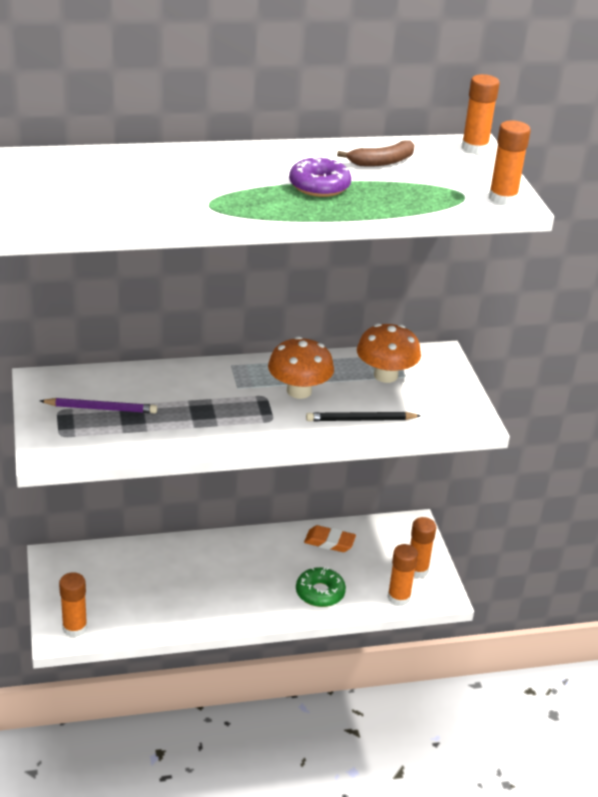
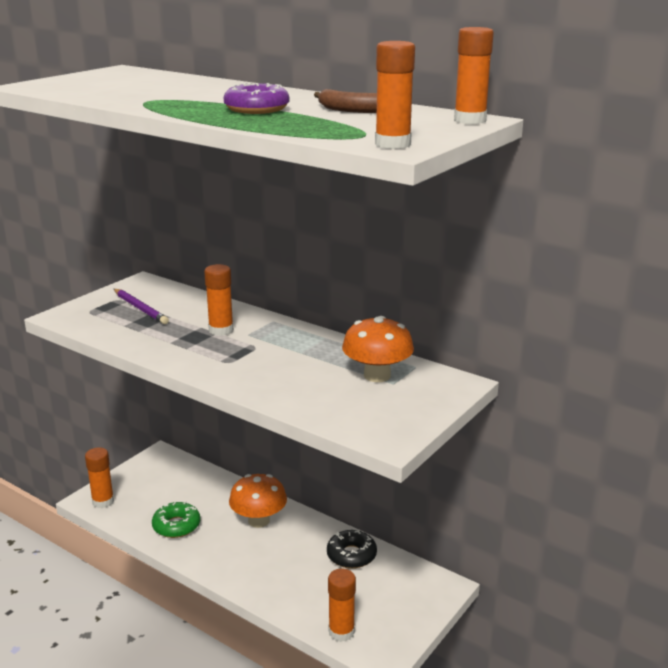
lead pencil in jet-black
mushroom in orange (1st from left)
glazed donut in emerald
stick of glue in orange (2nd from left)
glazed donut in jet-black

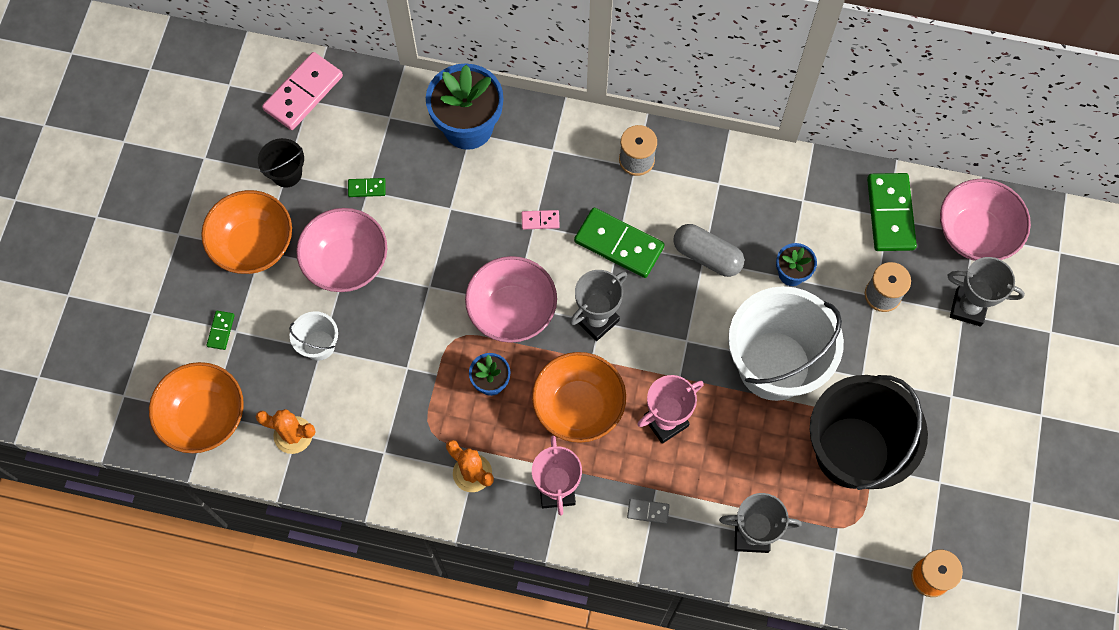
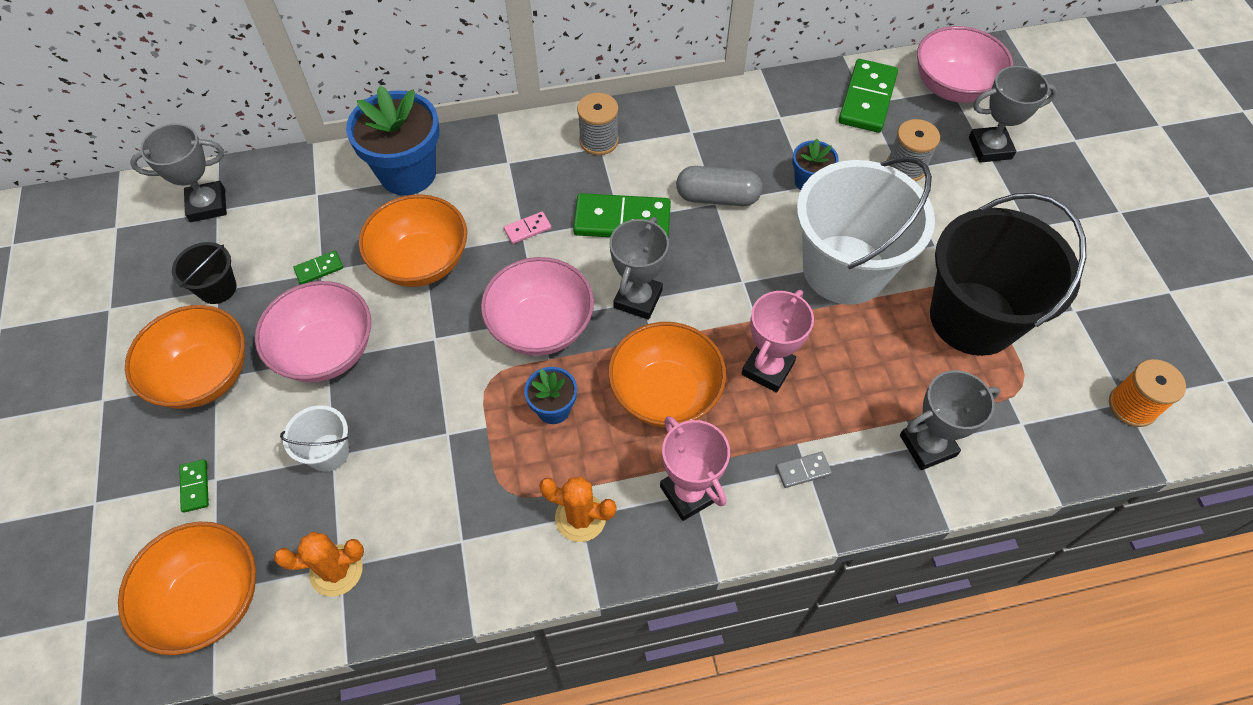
serving bowl in orange (3rd from left)
prize cup in gray (1st from left)
domino tile in emerald (4th from left)

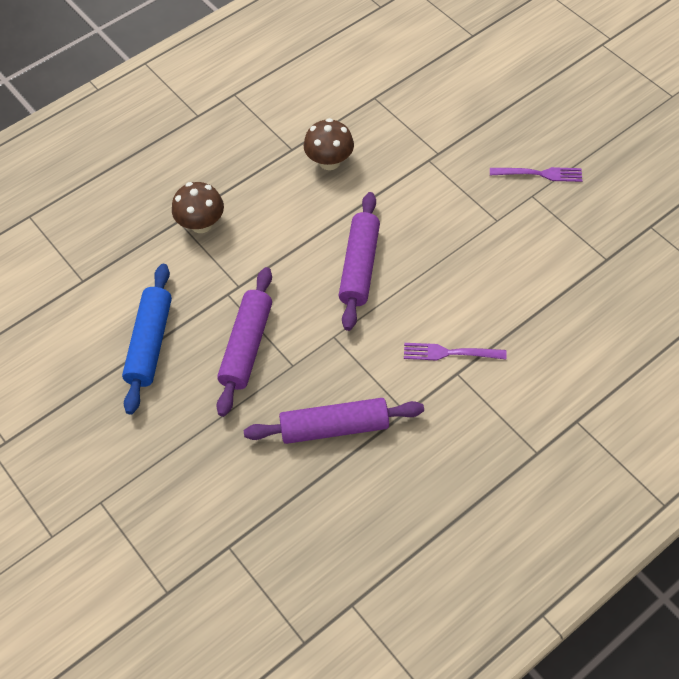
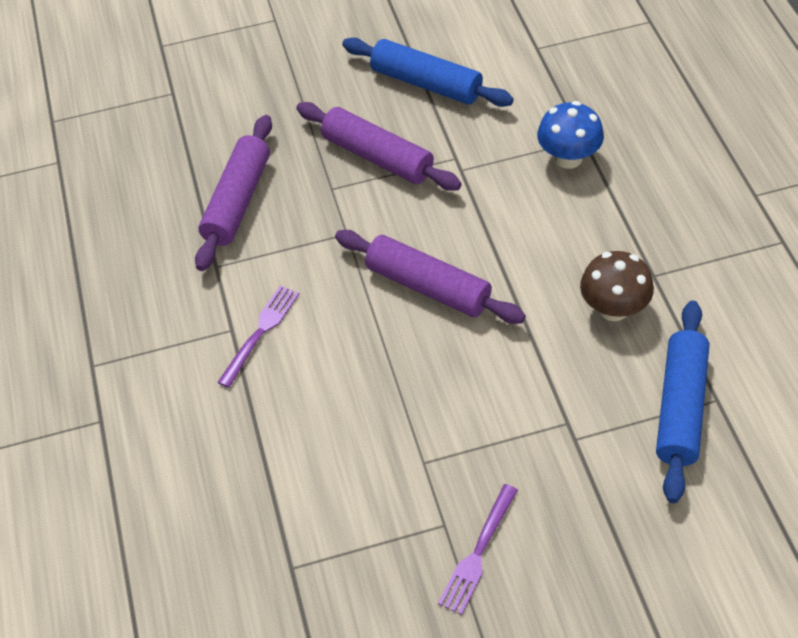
dough roller in royal blue (2nd from left)
mushroom in royal blue

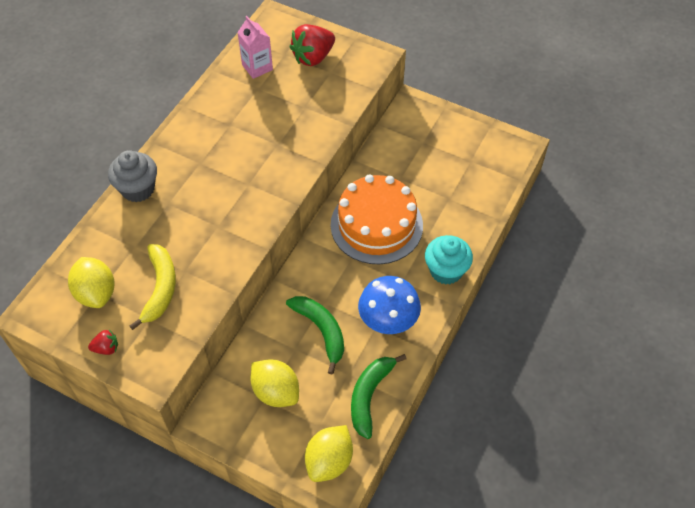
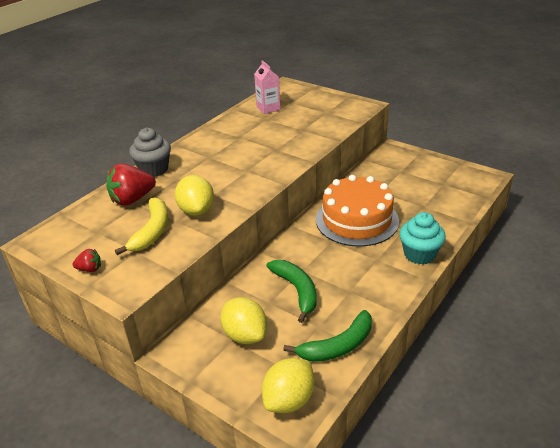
mushroom in royal blue
lemon in bright yellow (1st from left)
berry in red (2nd from left)
toy banana in emerald (2nd from left)

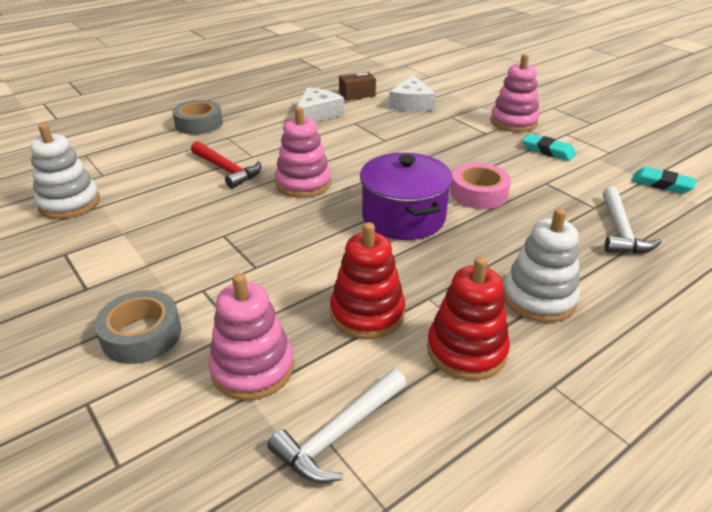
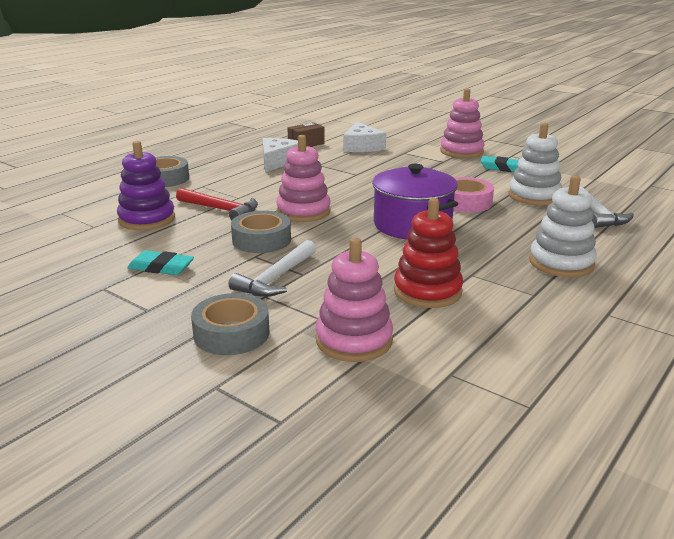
stacking toy in red (2nd from left in the first image)
stacking toy in violet
tape in gray (3rd from left)
stacking toy in pure white (1st from left)
claw hammer in pure white (1st from left)
eraser in aqua (1st from left)

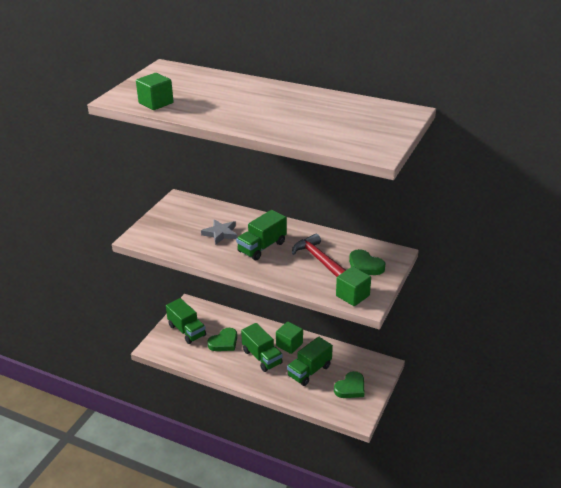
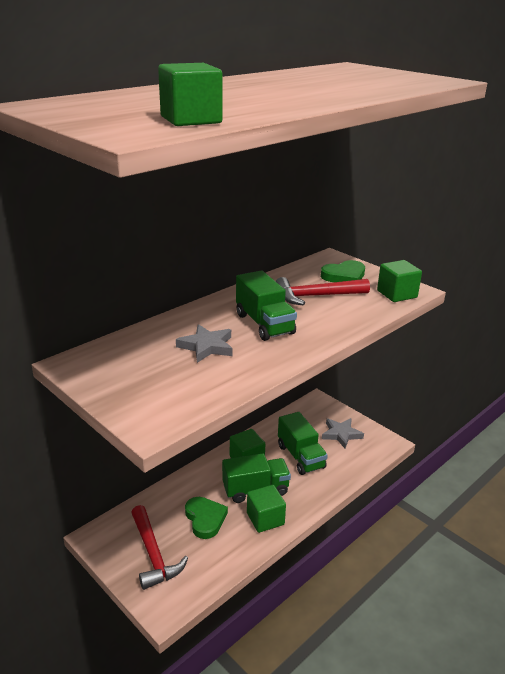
block in emerald (3rd from left)
claw hammer in red (1st from left)
five-pointed star in gray (2nd from left)

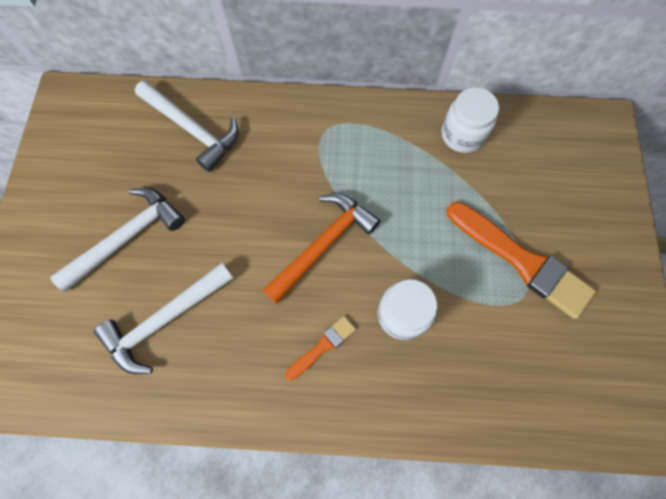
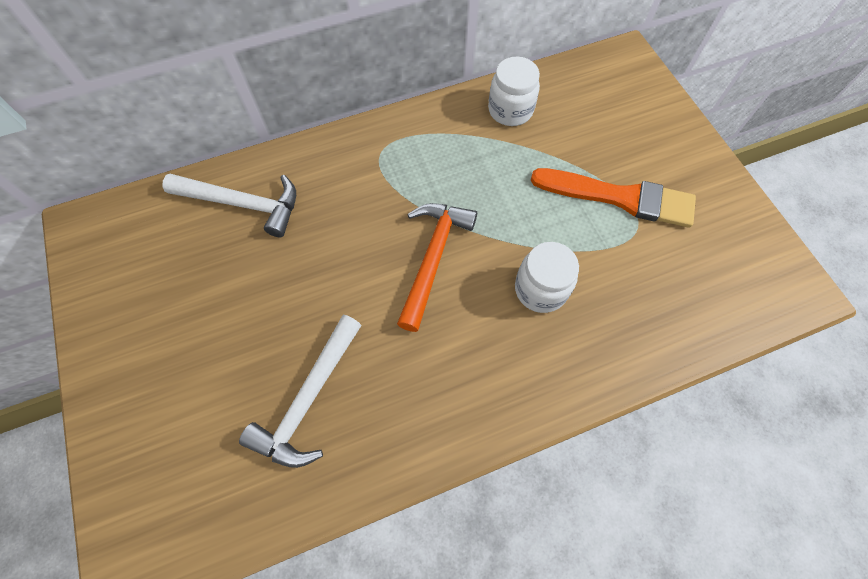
claw hammer in pure white (1st from left in the first image)
paintbrush in orange (1st from left in the first image)

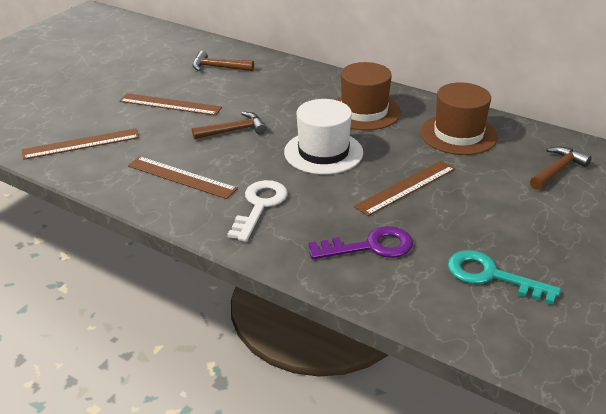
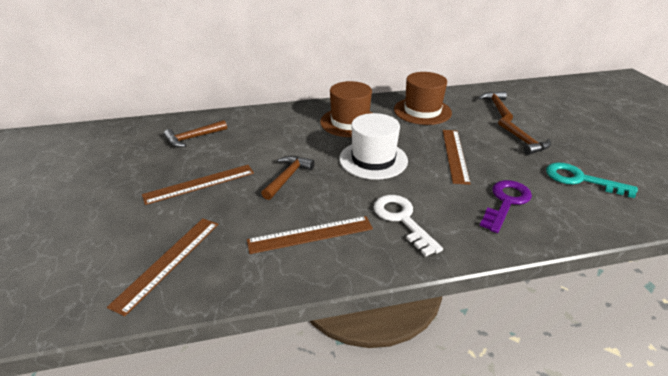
claw hammer in dark brown (4th from left)
latchkey in aqua

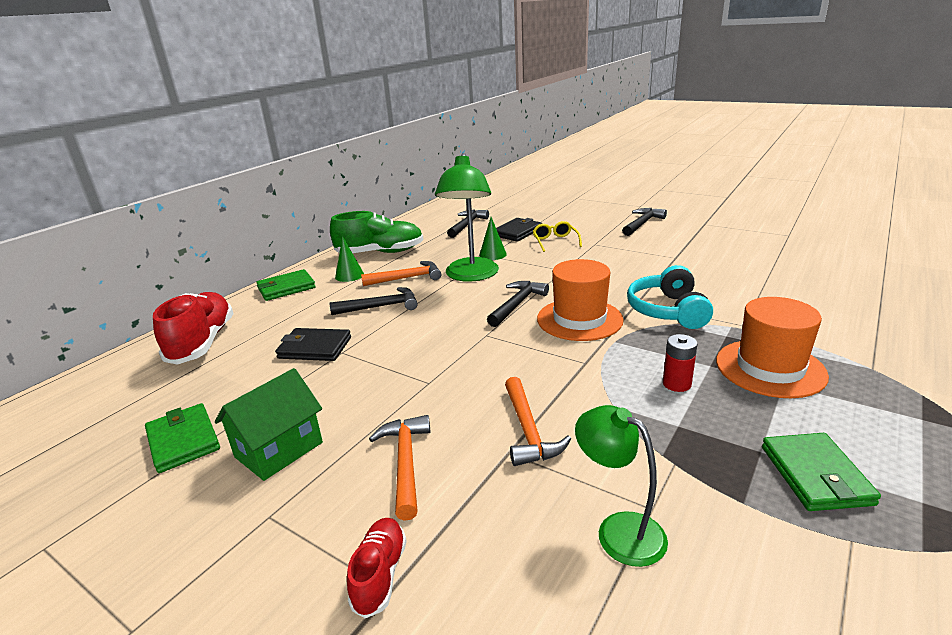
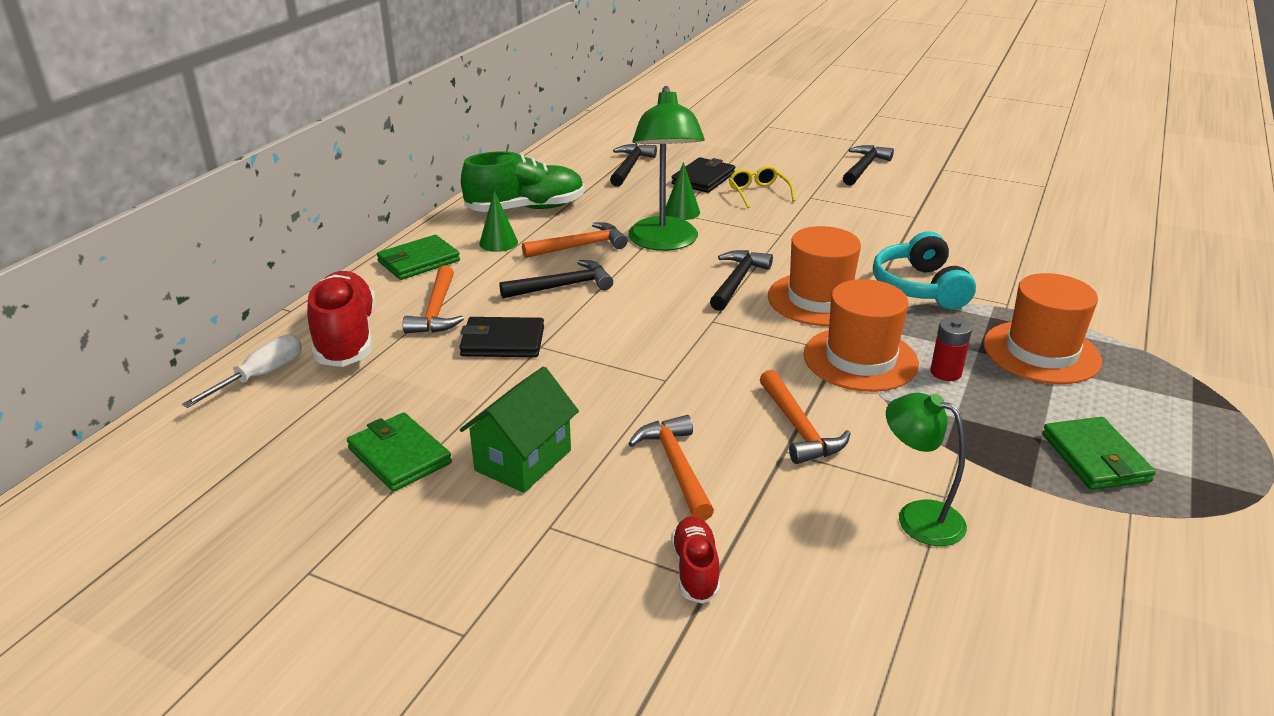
screwdriver in pure white
claw hammer in orange (1st from left)
top hat in orange (2nd from left)

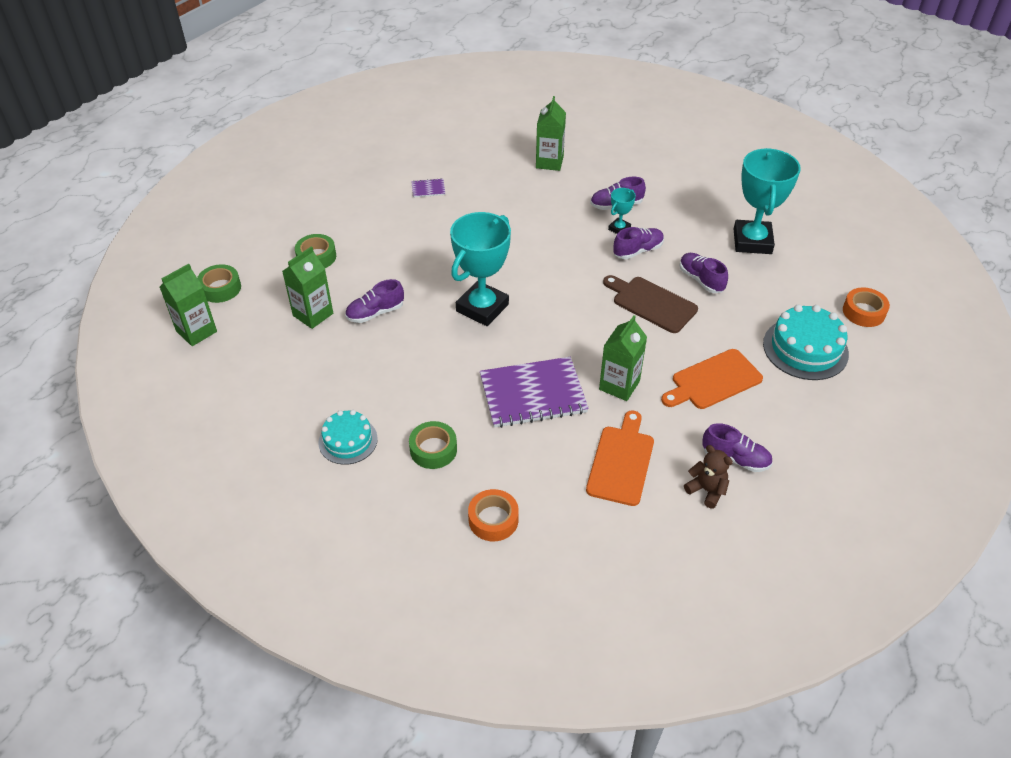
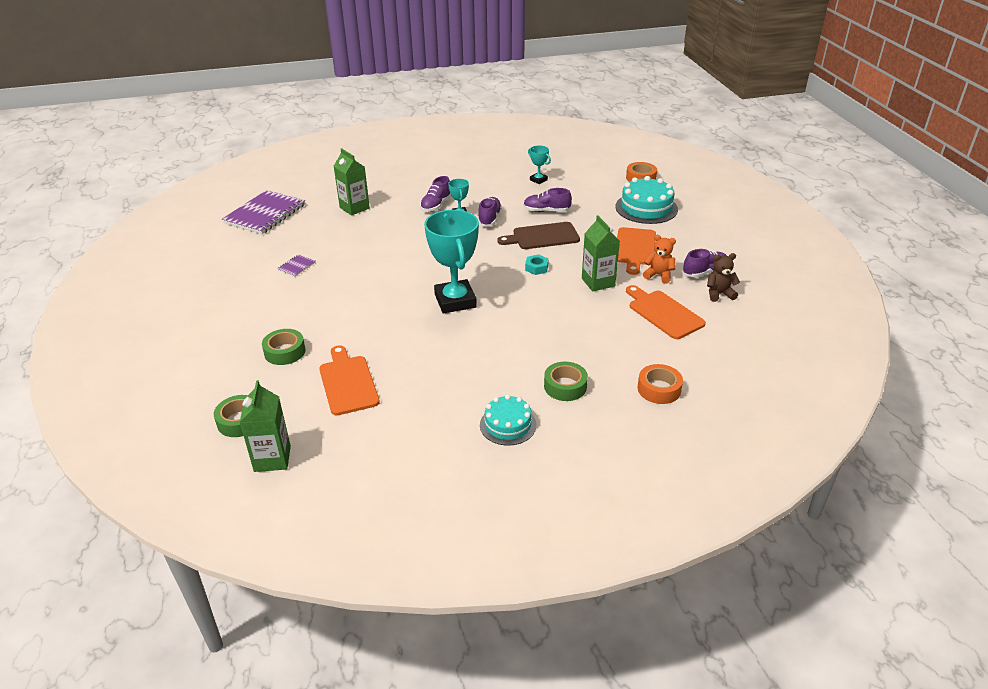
shoe in violet (1st from left in the first image)
nut in aqua
teddy bear in orange
exercise book in violet (1st from left)
cutting board in orange (1st from left)
prize cup in aqua (3rd from left)

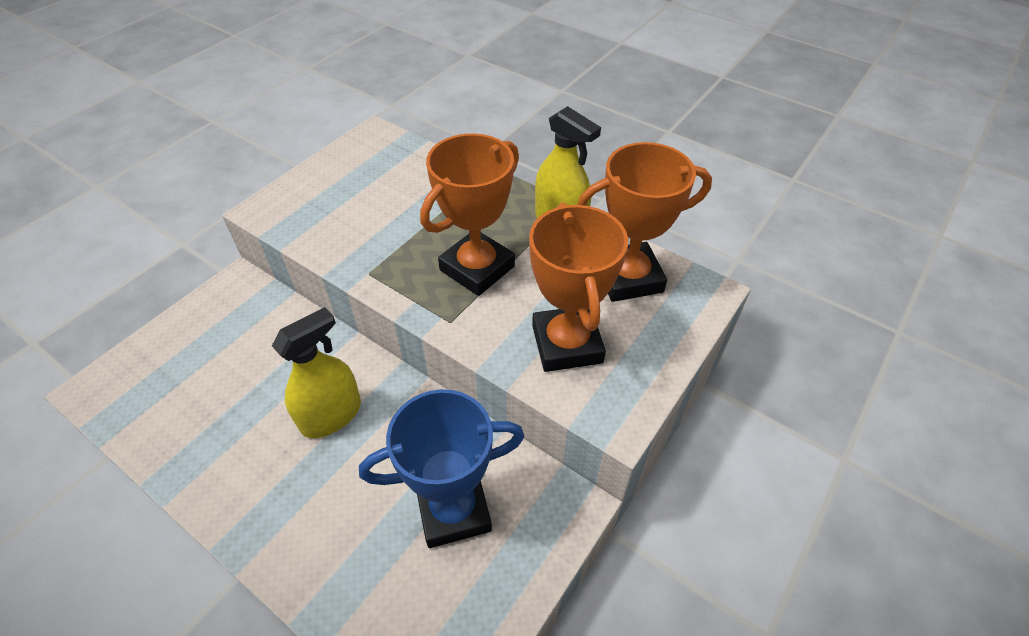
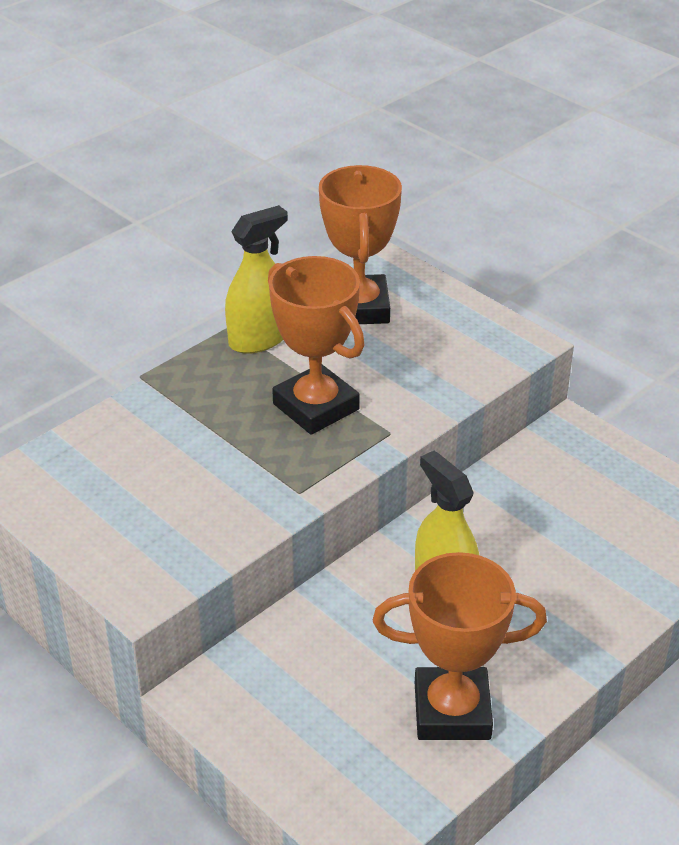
prize cup in royal blue
prize cup in orange (3rd from left)

